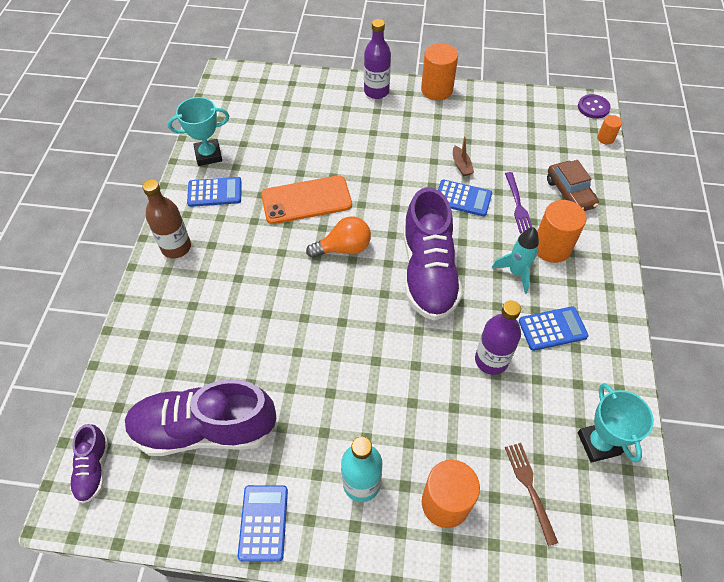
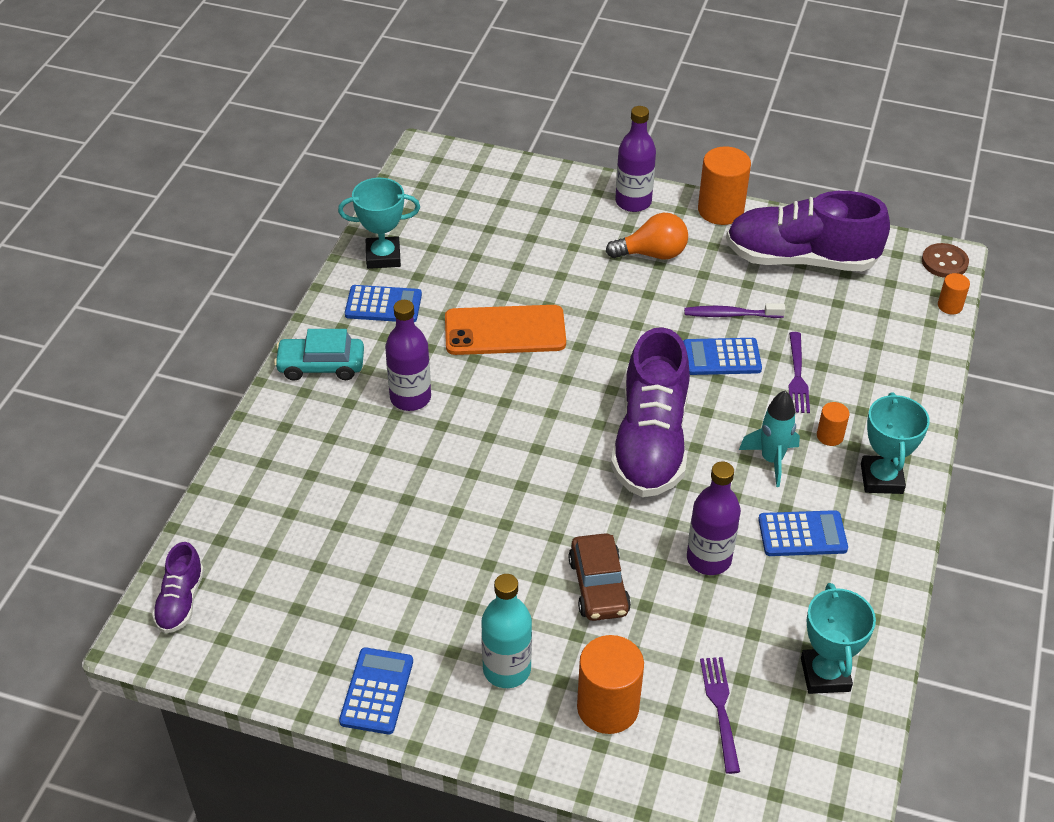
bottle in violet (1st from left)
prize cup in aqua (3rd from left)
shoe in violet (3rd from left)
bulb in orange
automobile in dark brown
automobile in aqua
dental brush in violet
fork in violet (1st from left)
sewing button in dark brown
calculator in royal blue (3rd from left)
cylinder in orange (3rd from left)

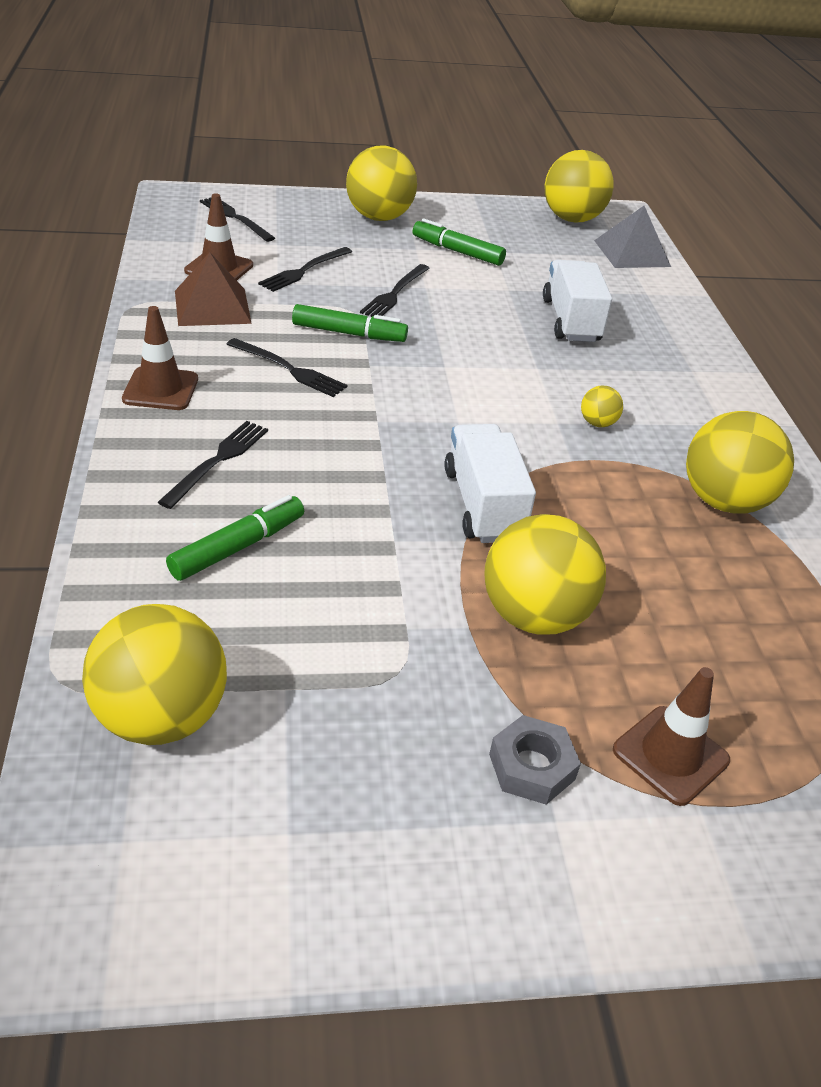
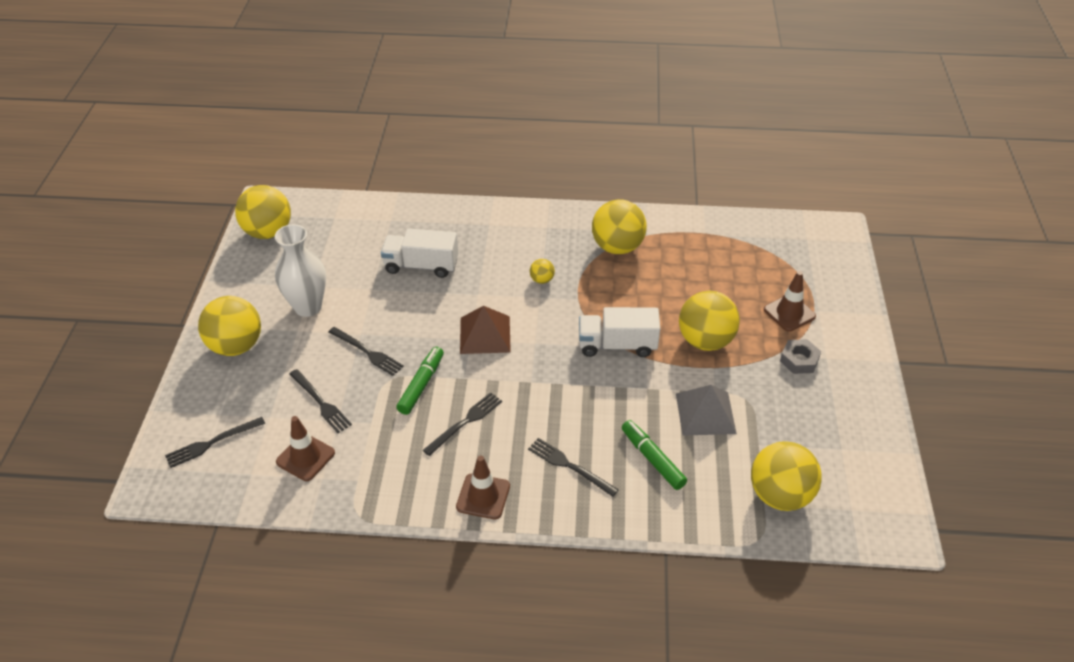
pyramid in dark brown
pyramid in gray
flower vase in pure white

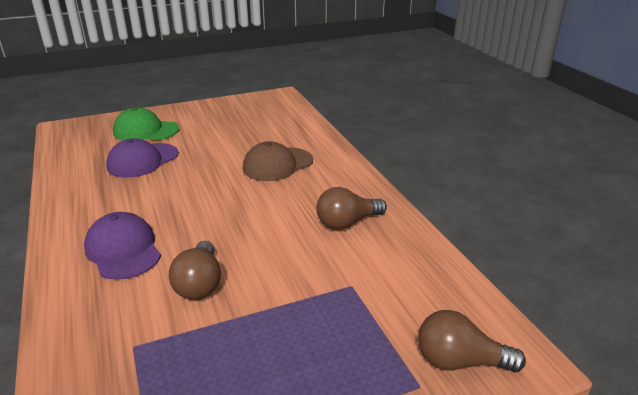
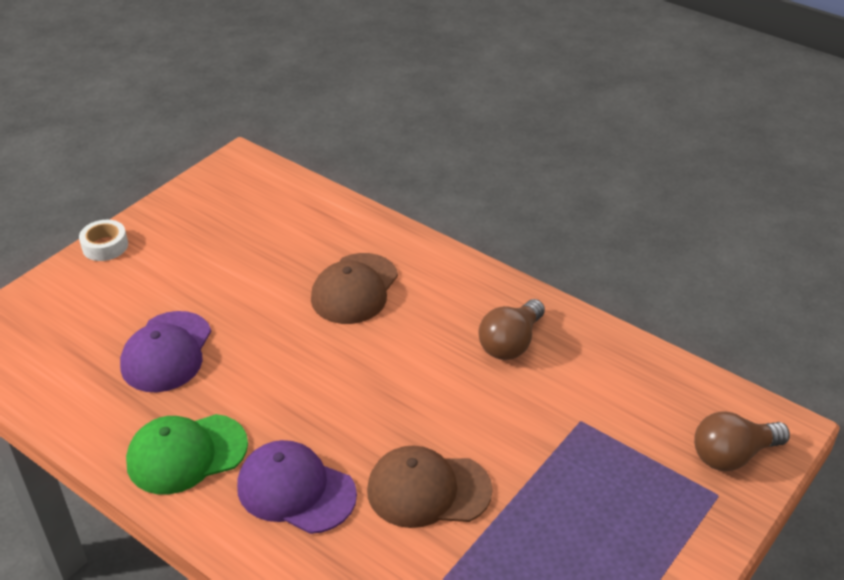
tape in pure white
baseball cap in emerald
baseball cap in dark brown (2nd from left)

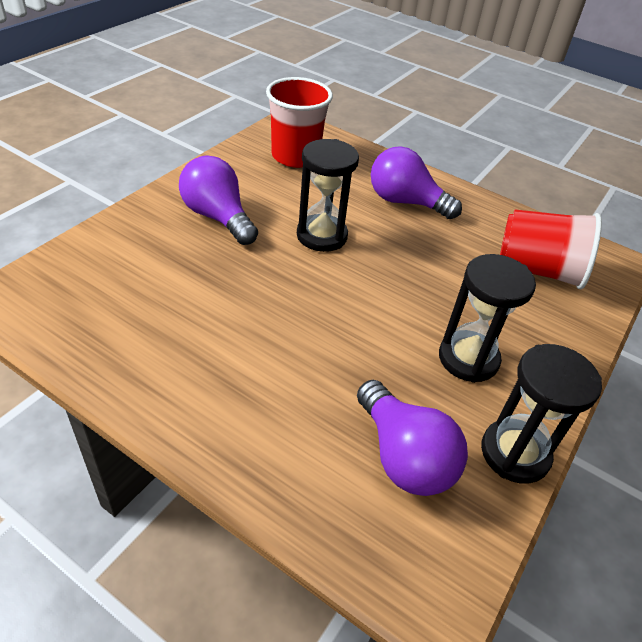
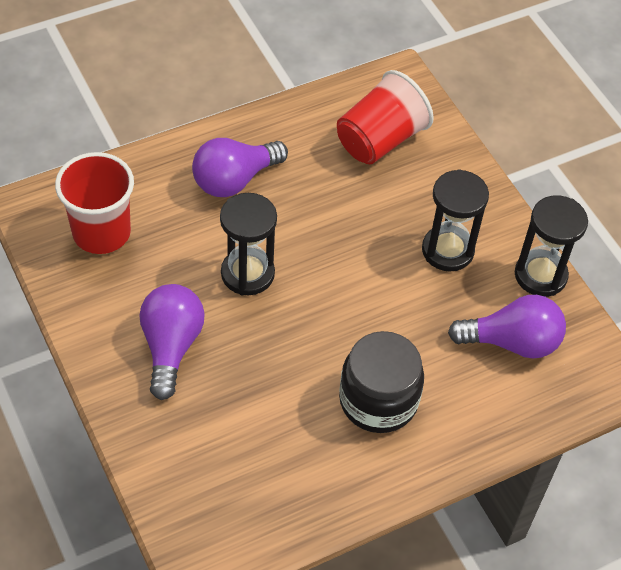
jam jar in jet-black
bulb in violet (1st from left)

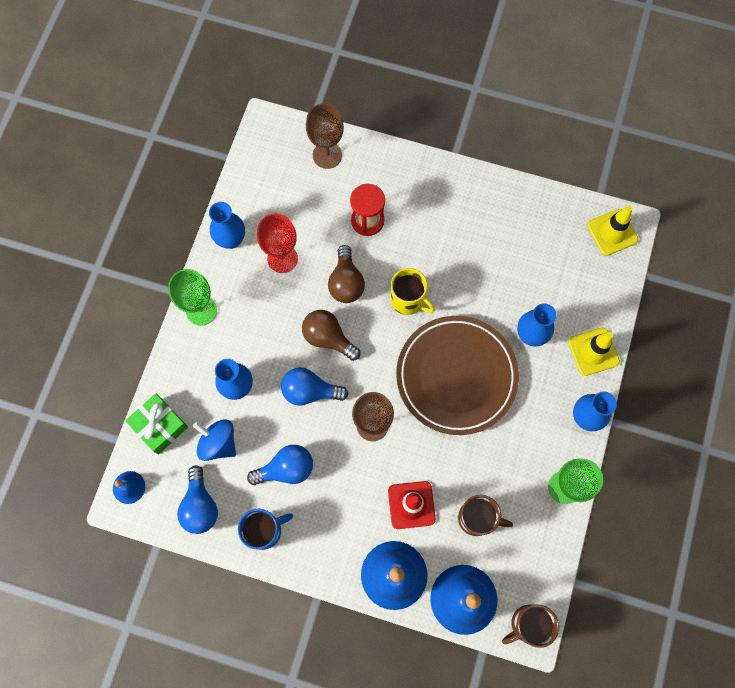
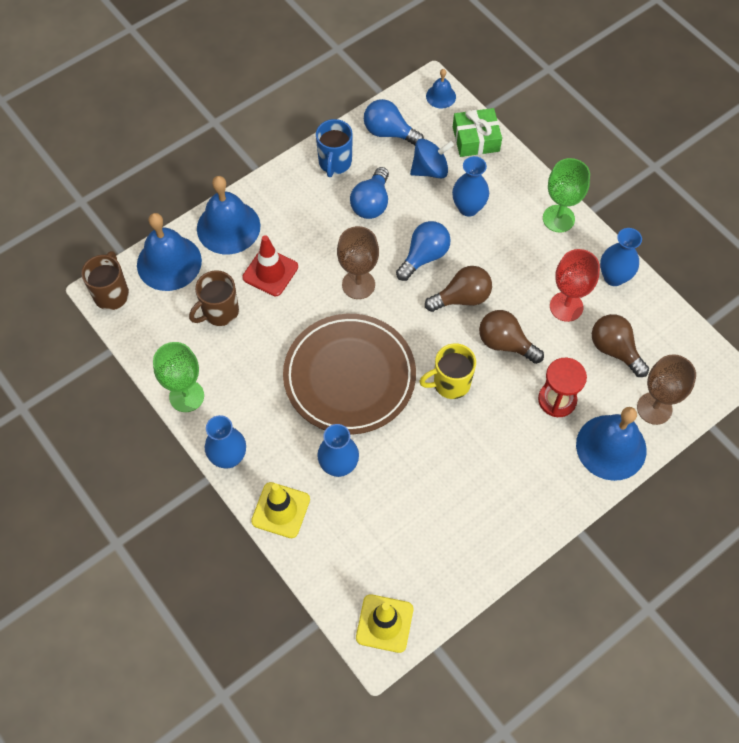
school bell in royal blue (4th from left)
bulb in dark brown (3rd from left)

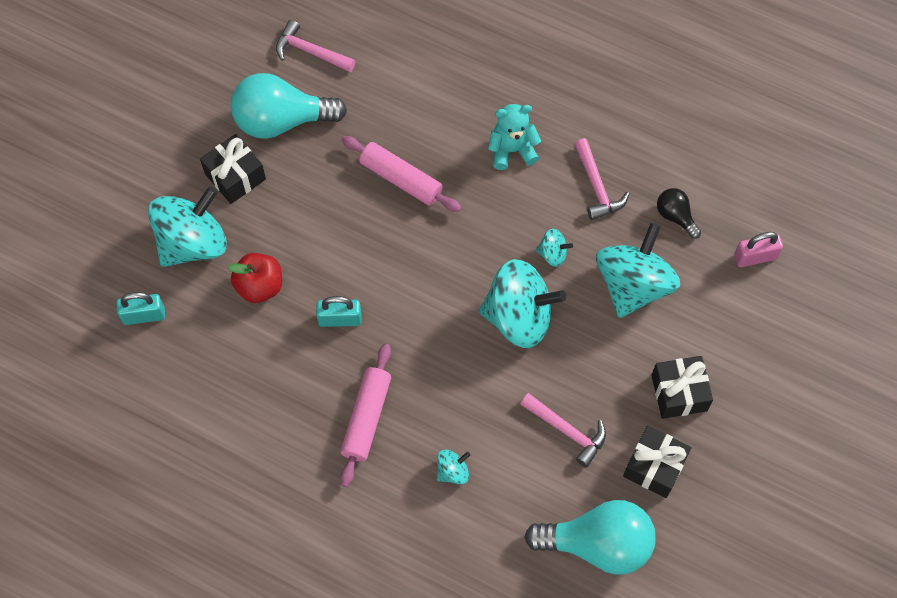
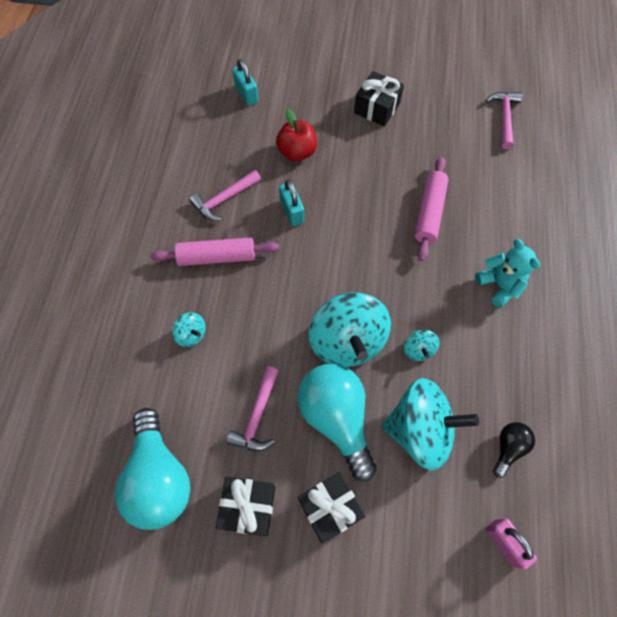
whirligig in aqua (1st from left in the first image)
bulb in aqua (2nd from left)
claw hammer in rose-pink (1st from left)

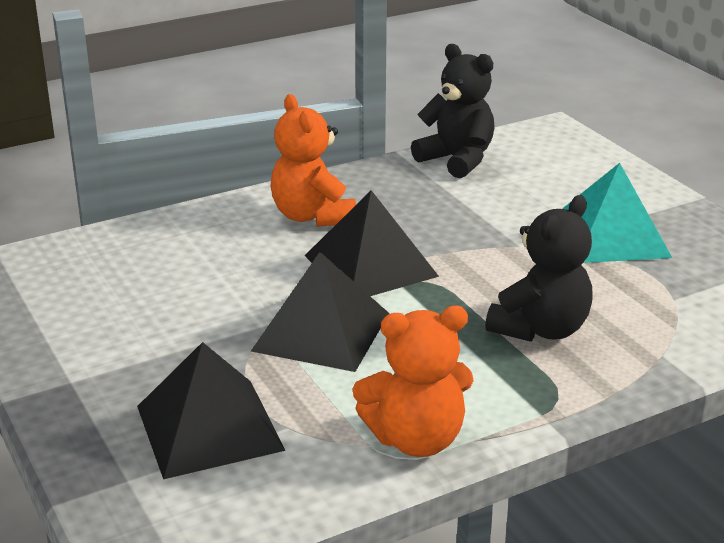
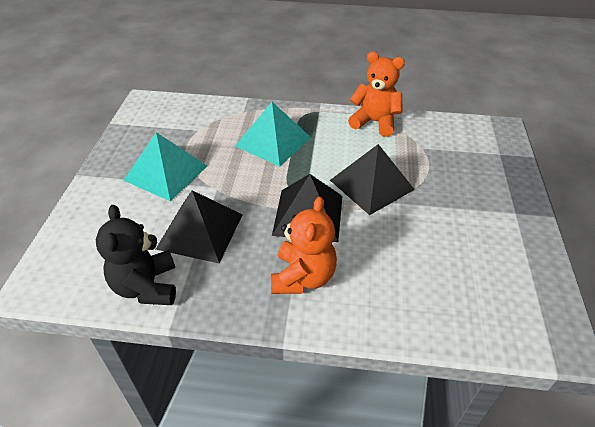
pyramid in jet-black (1st from left)
pyramid in aqua (2nd from left)

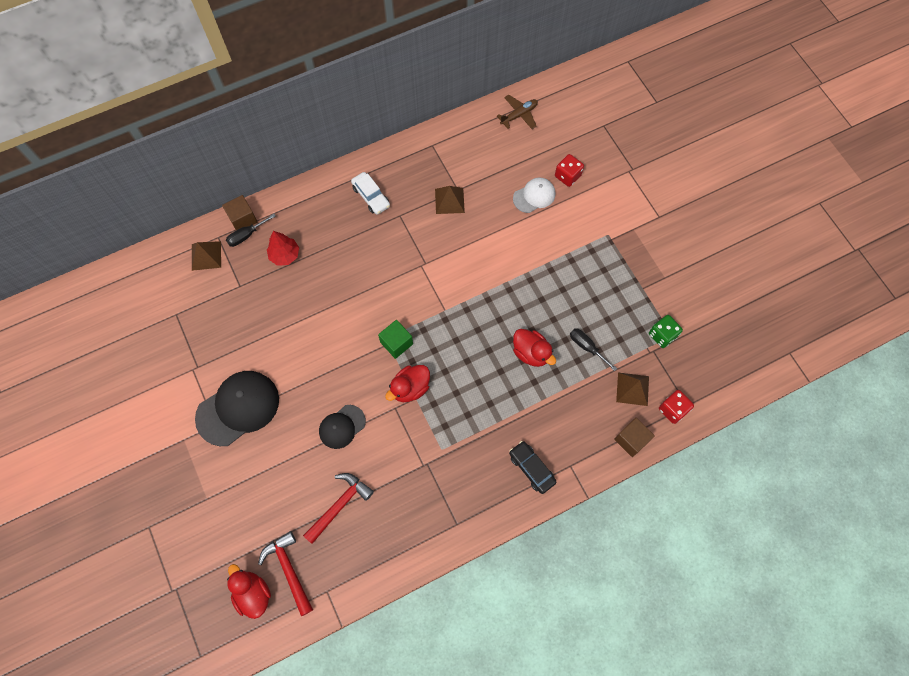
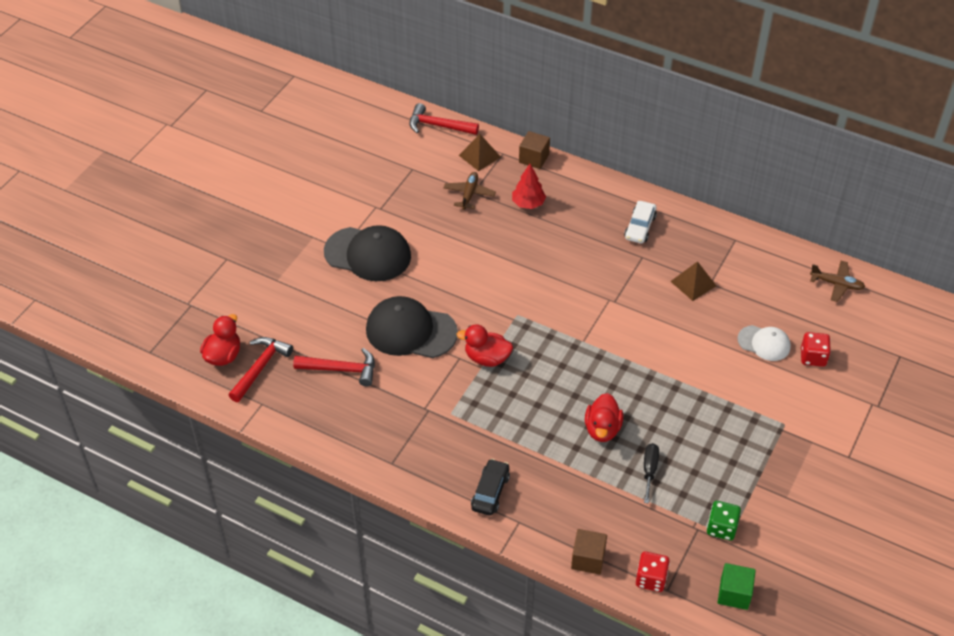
screwdriver in jet-black (1st from left in the first image)
pyramid in dark brown (3rd from left in the first image)
claw hammer in red (3rd from left)
plane in dark brown (1st from left)
block in emerald
baseball cap in jet-black (2nd from left)

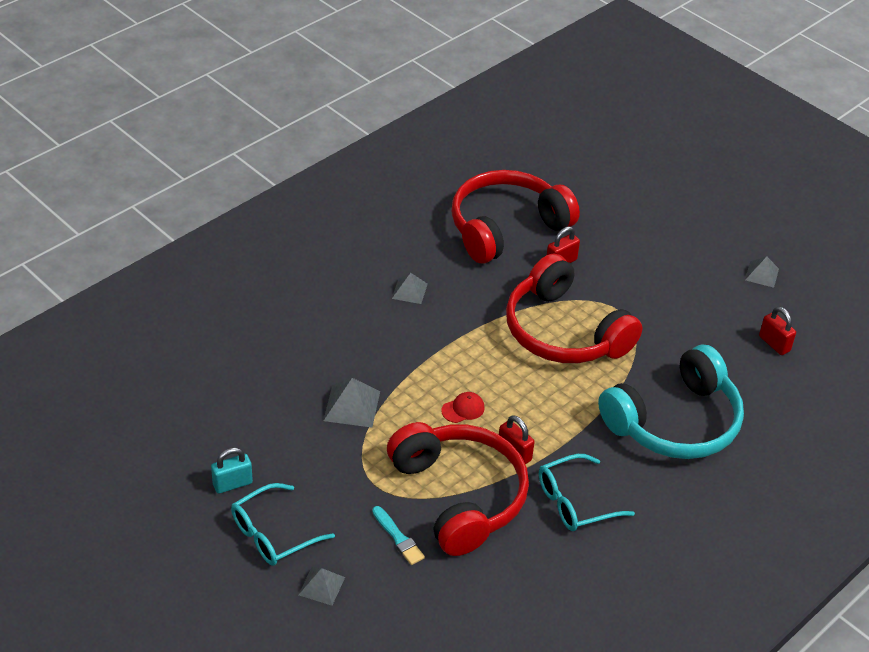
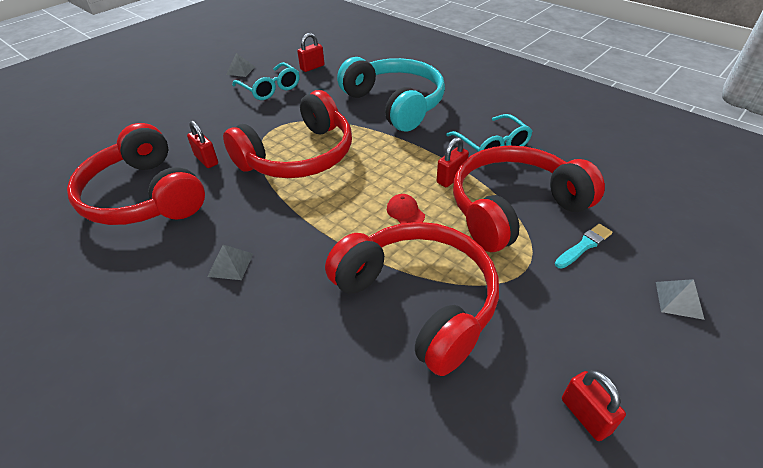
glasses in aqua (1st from left)
over-ear headphones in red (3rd from left)
small lock in red (4th from left)

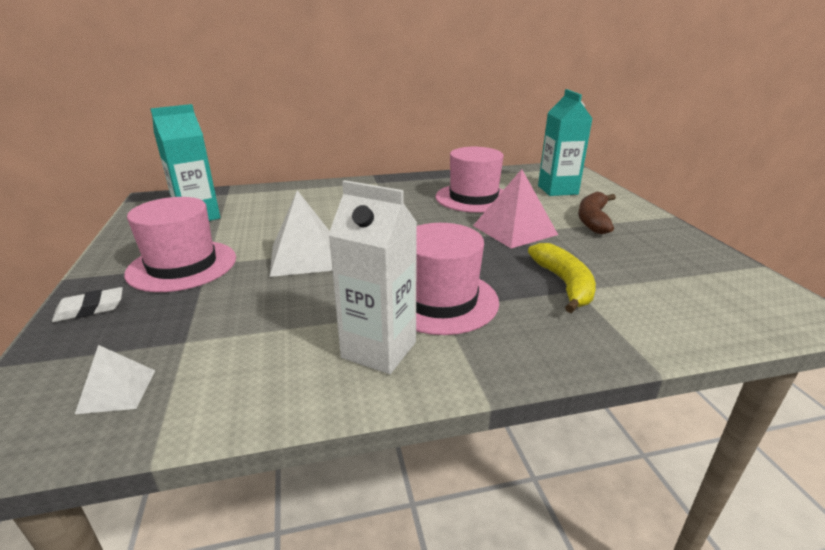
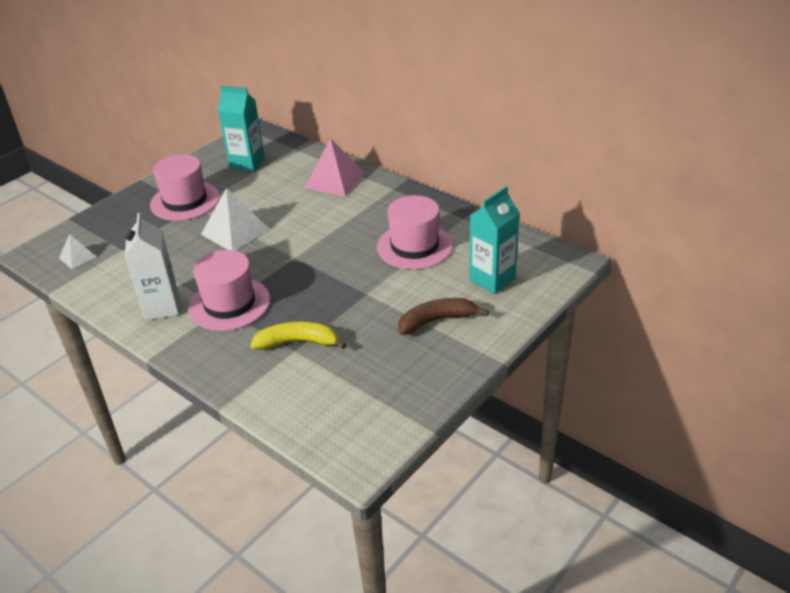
eraser in pure white
pyramid in rose-pink
toy banana in bright yellow

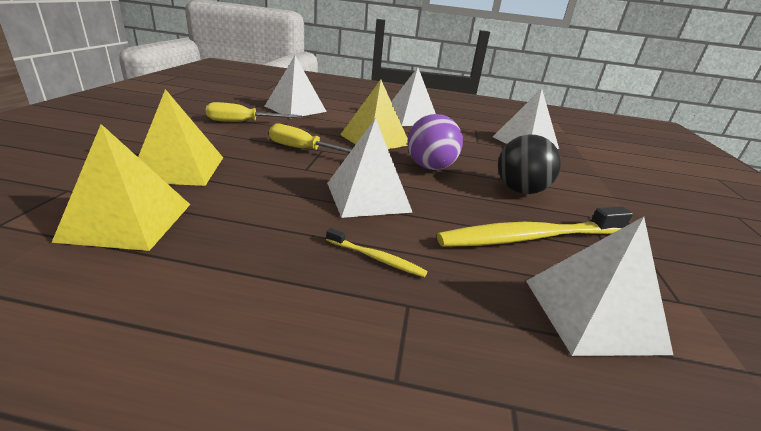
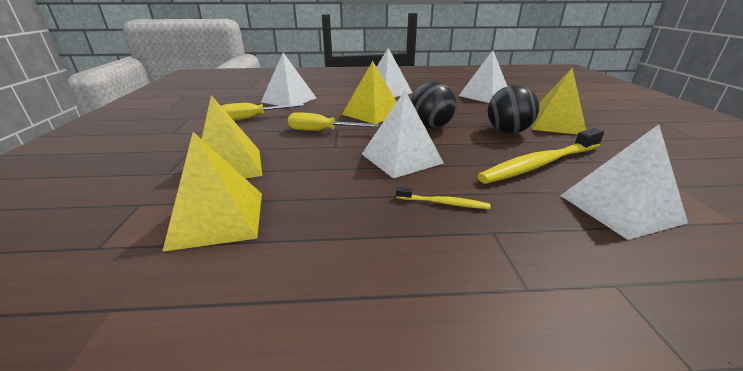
pyramid in bright yellow (4th from left)
ball in jet-black (1st from left)

